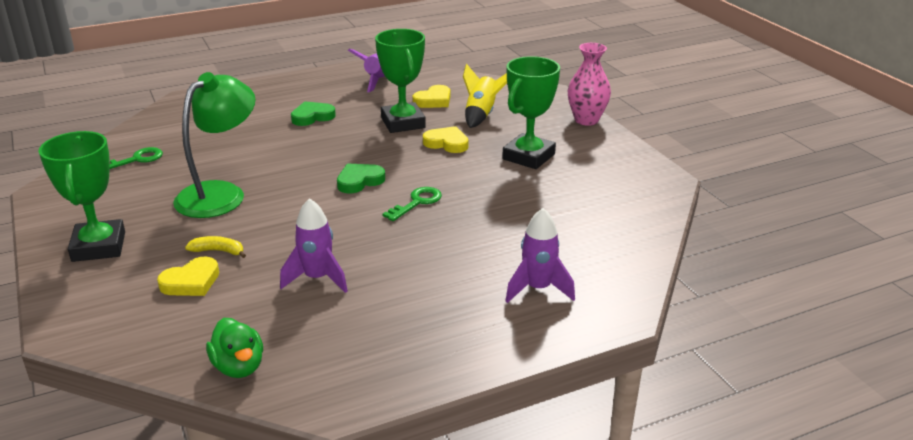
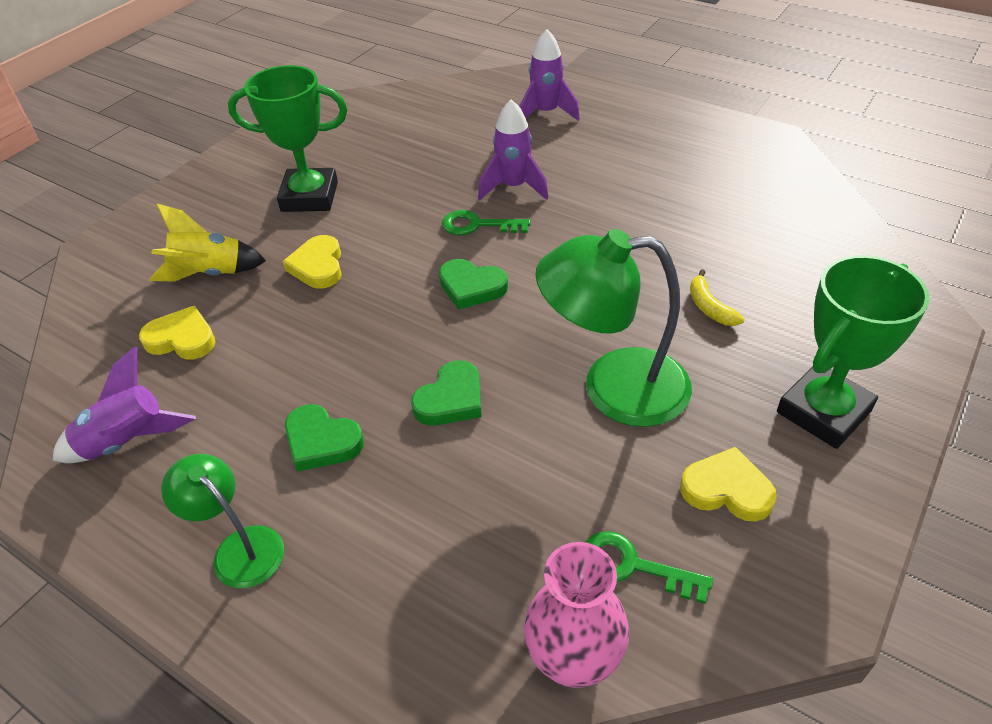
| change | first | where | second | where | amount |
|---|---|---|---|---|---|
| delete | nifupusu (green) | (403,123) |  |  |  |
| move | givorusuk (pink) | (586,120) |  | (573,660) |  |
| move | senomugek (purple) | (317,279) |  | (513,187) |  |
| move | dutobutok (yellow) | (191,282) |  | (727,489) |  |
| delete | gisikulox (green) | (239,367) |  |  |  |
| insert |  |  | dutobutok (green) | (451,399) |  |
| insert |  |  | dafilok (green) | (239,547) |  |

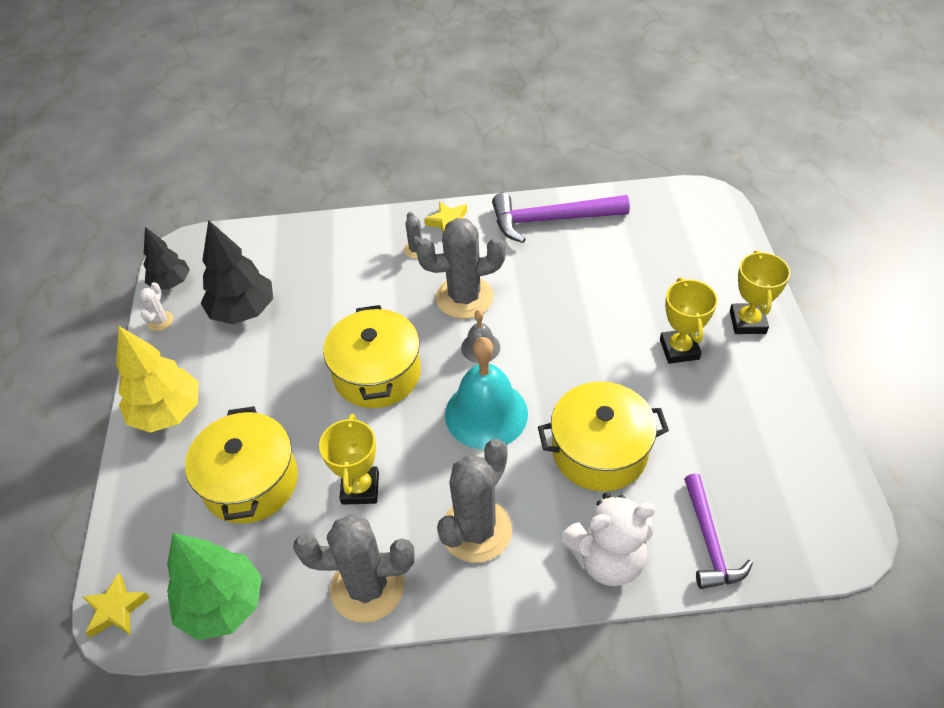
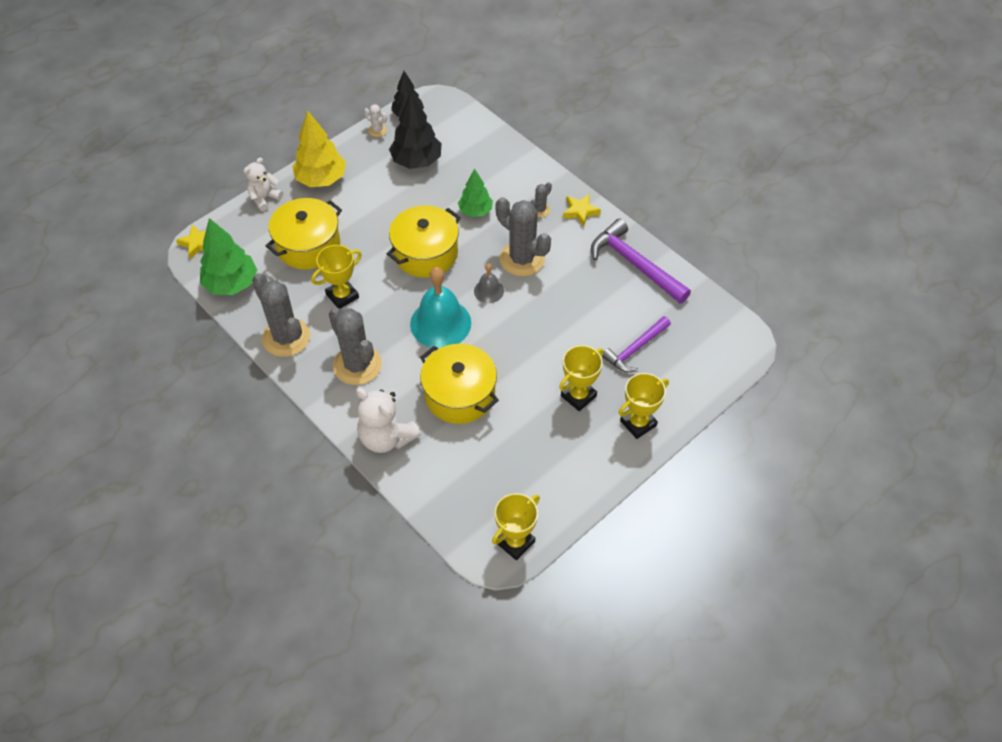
| change | first | where | second | where | amount |
|---|---|---|---|---|---|
| rotate | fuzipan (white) | (160,321) |  | (377,130) | 60 degrees clockwise |
| rotate | fuzipan (grey) | (476,530) |  | (357,365) | 60 degrees clockwise |
| move | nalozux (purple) | (709,541) |  | (635,349) |  |
| insert |  |  | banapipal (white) | (264,198) |  |
| insert |  |  | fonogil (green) | (475,211) |  |
| insert |  |  | nifupusu (yellow) | (515,542) |  |

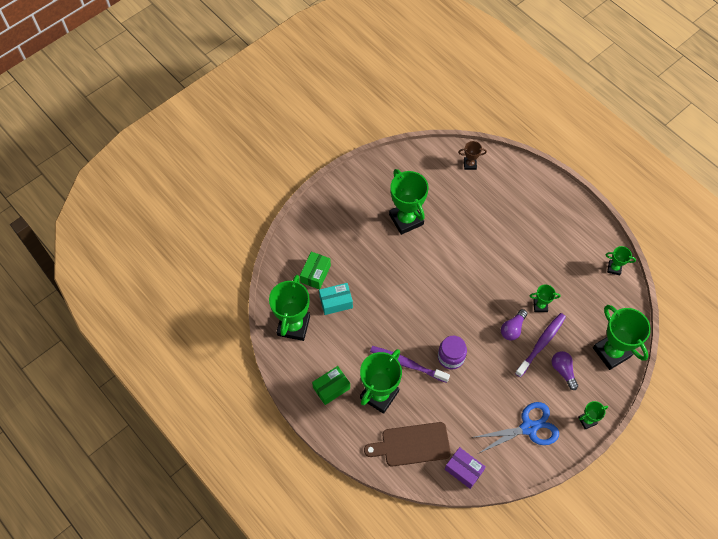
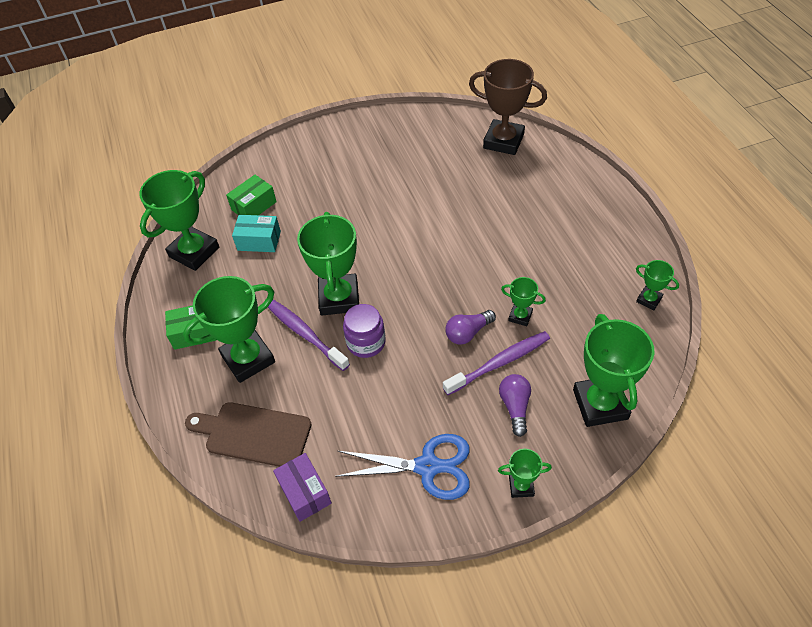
| change | first | where | second | where | amount |
|---|---|---|---|---|---|
| resize | nifupusu (brown) | (470,164) |  | (503,141) | x2.06 |
| move | nifupusu (green) | (406,219) |  | (339,298) |  |

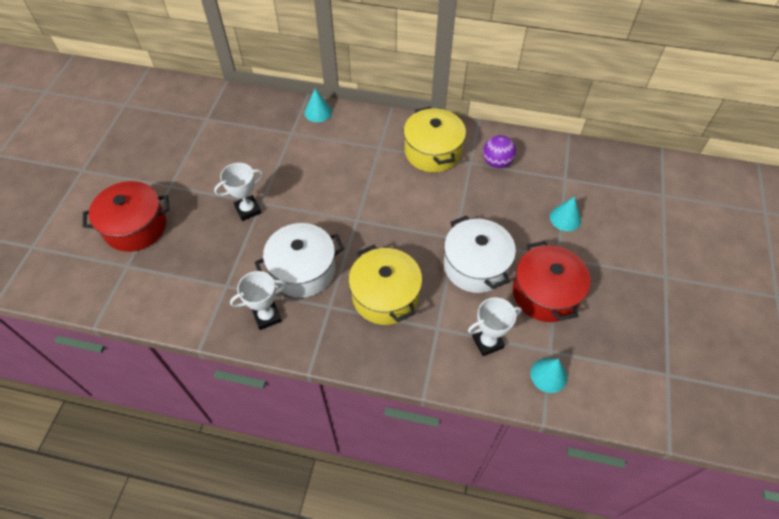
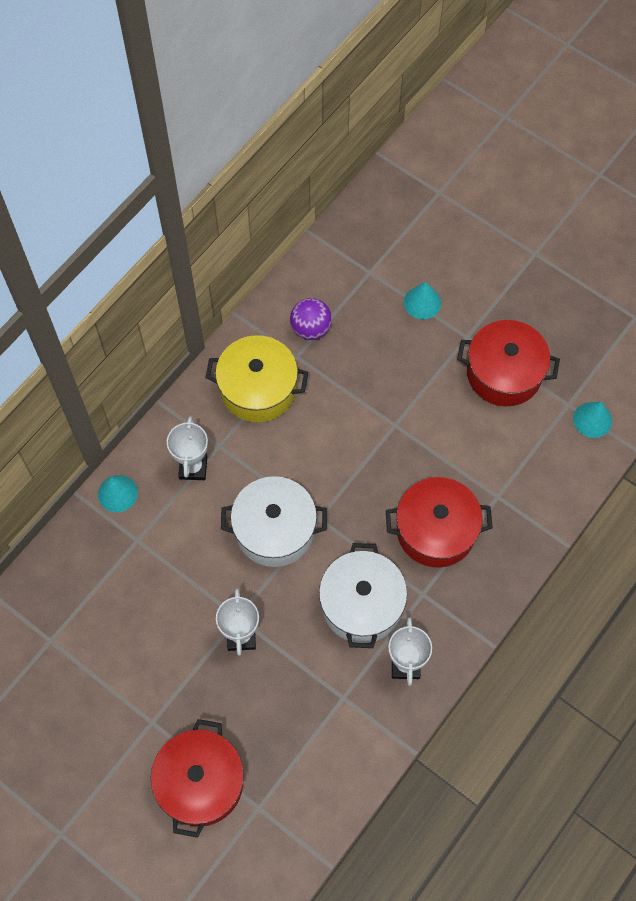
| change | first | where | second | where | amount |
|---|---|---|---|---|---|
| move | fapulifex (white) | (475,266) |  | (275,530) |  |
| recolor | fapulifex (yellow) | (385,296) | fapulifex (red) | (436,530) |  |
| move | nifupusu (white) | (487,342) |  | (193,467) |  |

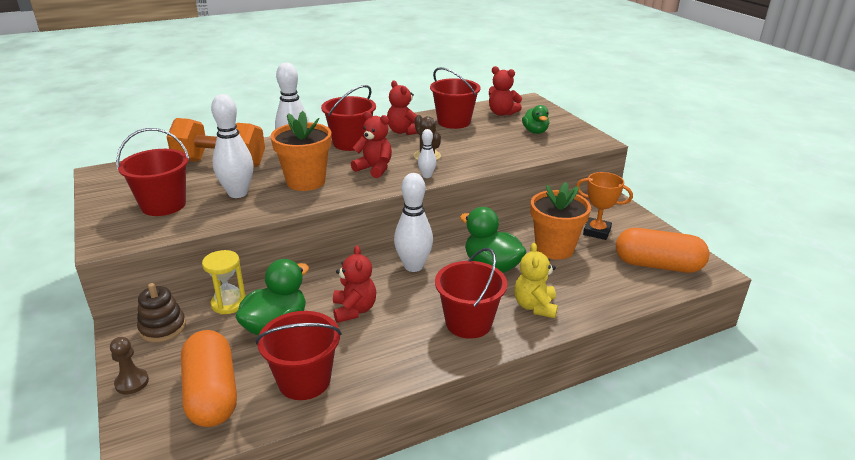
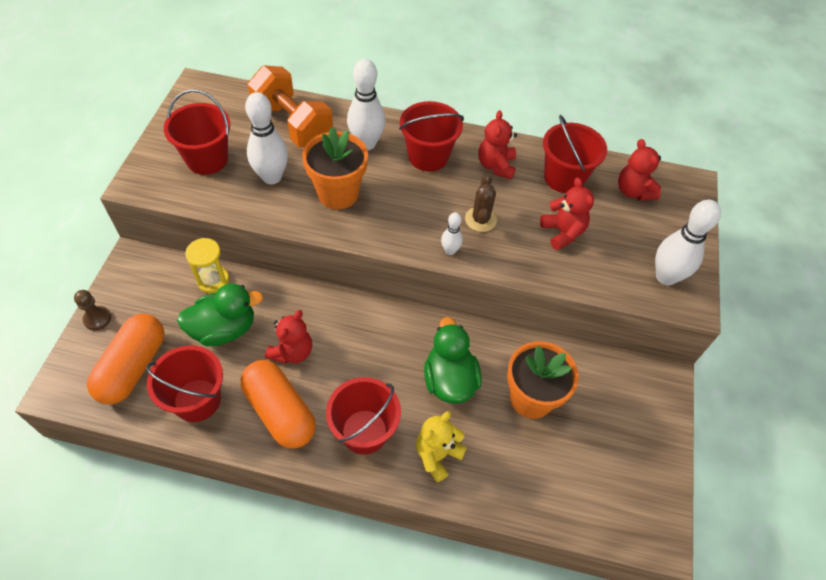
| change | first | where | second | where | amount |
|---|---|---|---|---|---|
| delete | gisikulox (green) | (535,131) |  |  |  |
| move | banapipal (red) | (374,169) |  | (562,232) |  |
| delete | nifupusu (orange) | (597,232) |  |  |  |
| move | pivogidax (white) | (413,266) |  | (666,277) |  |
| move | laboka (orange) | (657,265) |  | (280,412) |  |
| delete | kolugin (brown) | (162,328) |  |  |  |

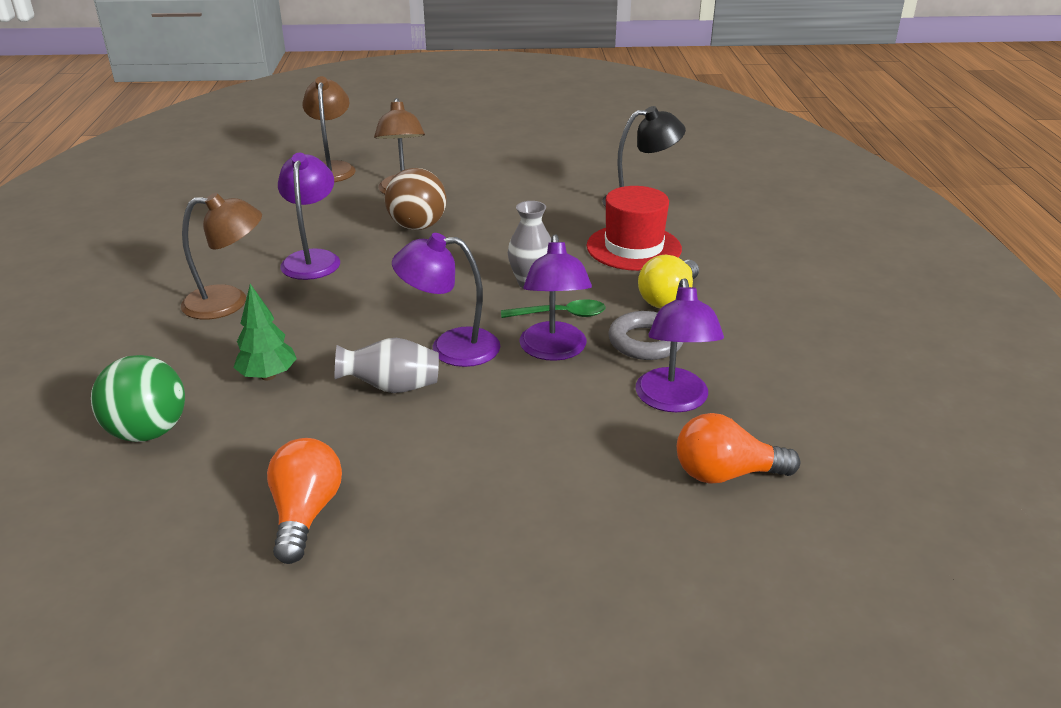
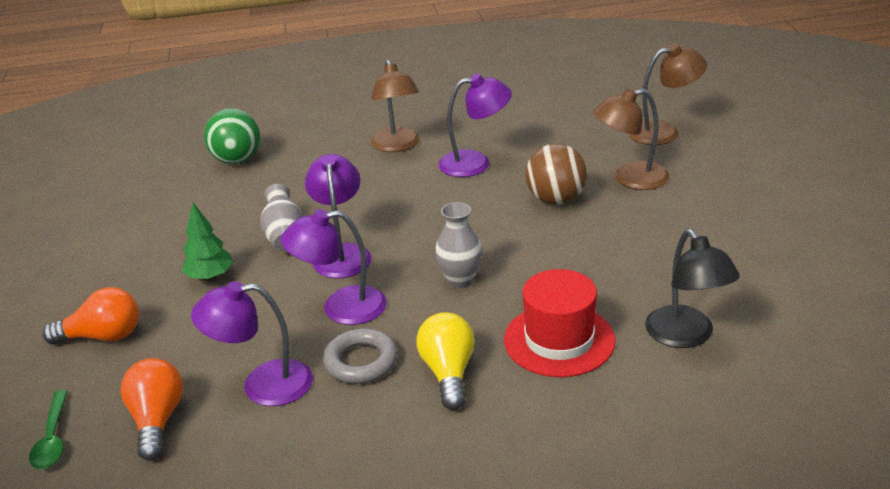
| change | first | where | second | where | amount |
|---|---|---|---|---|---|
| rotate | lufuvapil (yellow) | (668,298) |  | (448,373) | 60 degrees clockwise |
| move | fonogil (green) | (268,376) |  | (210,277) |  |
| move | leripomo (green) | (561,314) |  | (52,439) |  |
| move | lufuvapil (orange) | (305,514) |  | (103,336) |  |

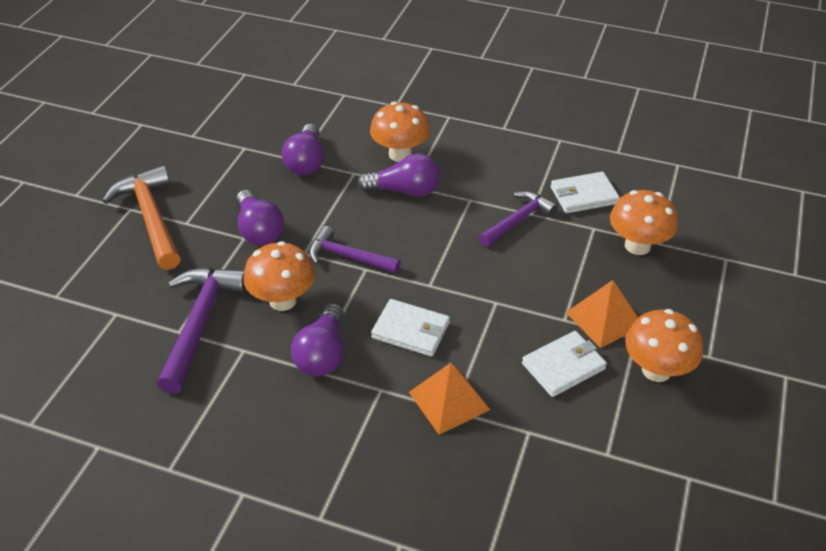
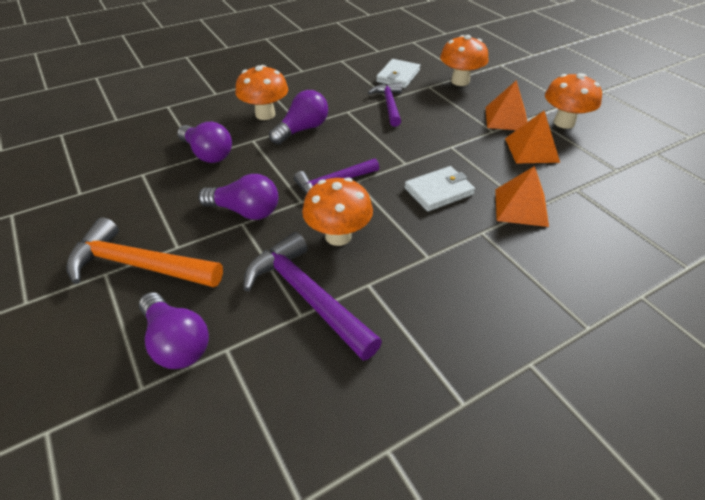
| change | first | where | second | where | amount |
|---|---|---|---|---|---|
| move | lufuvapil (purple) | (323,354) |  | (176,342) |  |
| replace | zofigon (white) | (563,366) | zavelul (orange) | (531,150) |  |

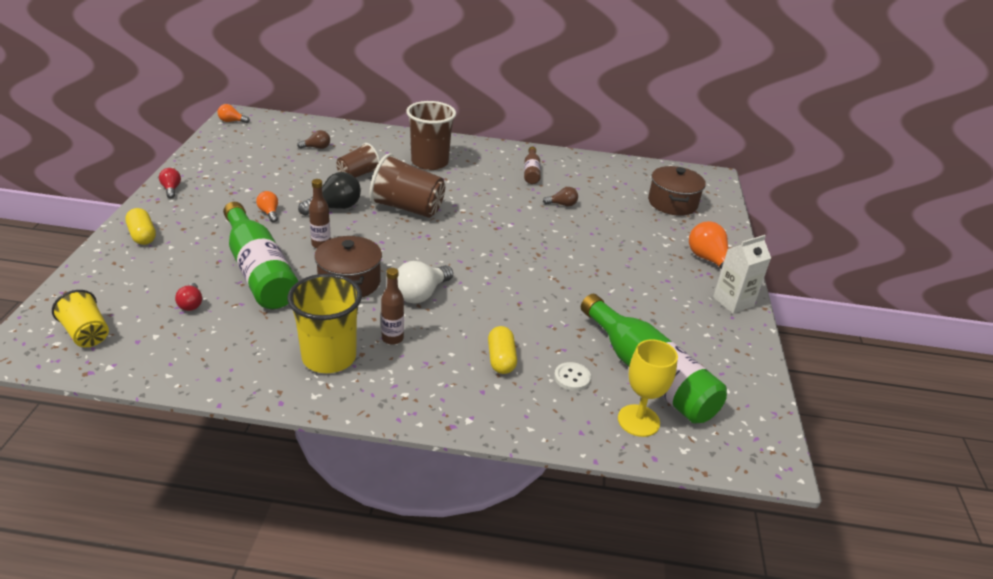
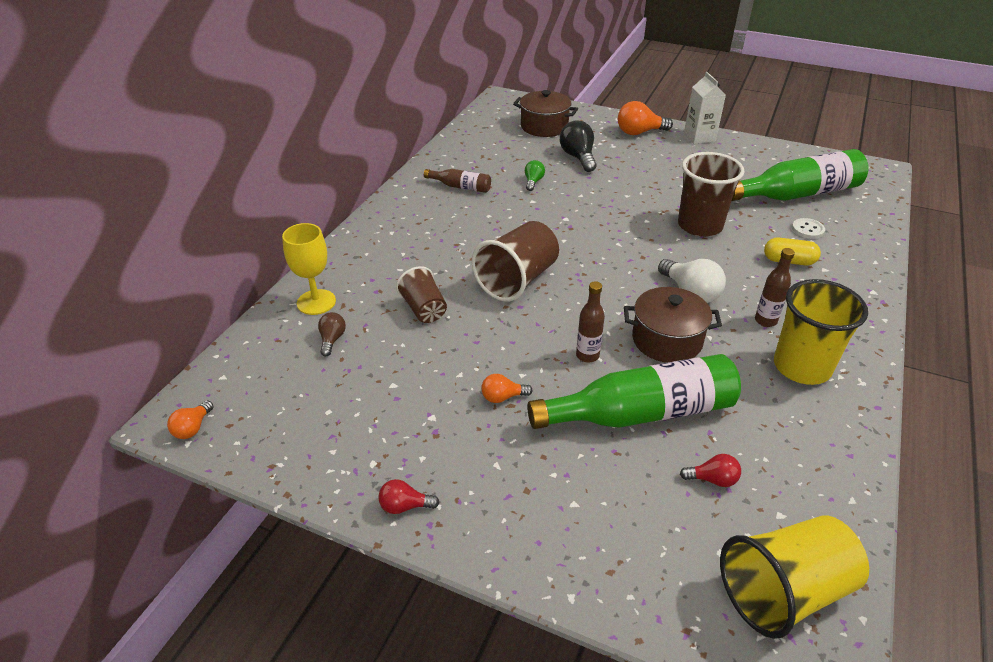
| change | first | where | second | where | amount |
|---|---|---|---|---|---|
| move | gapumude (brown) | (429,162) |  | (700,226) |  |
| move | lufuvapil (black) | (335,208) |  | (578,157) |  |
| recolor | lufuvapil (brown) | (562,204) | lufuvapil (green) | (533,182) |  |
| delete | laboka (yellow) | (142,235) |  |  |  |
| resize | gapumude (yellow) | (86,334) |  | (784,591) | x1.64 |
| move | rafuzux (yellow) | (638,420) |  | (316,302) |  |

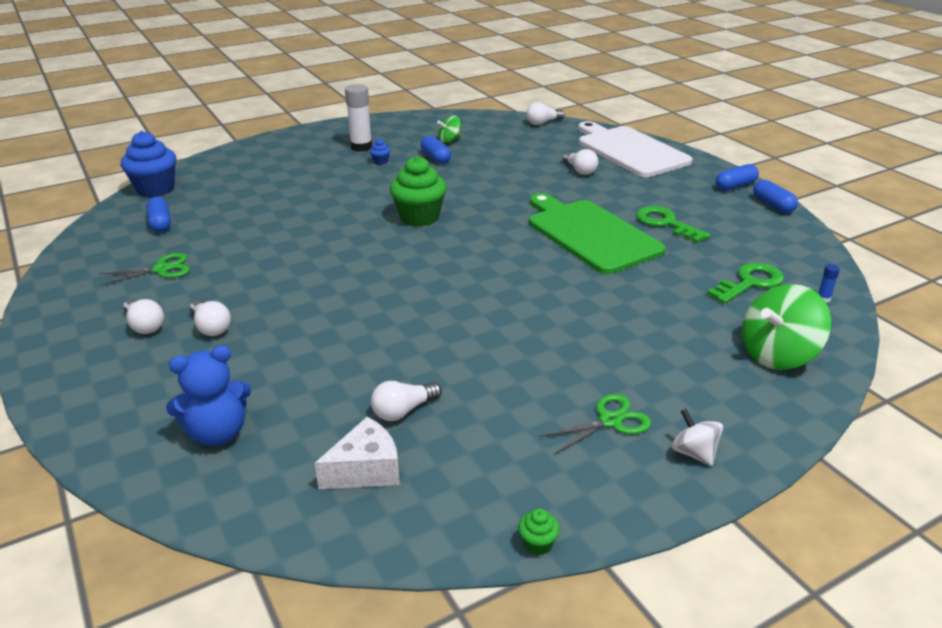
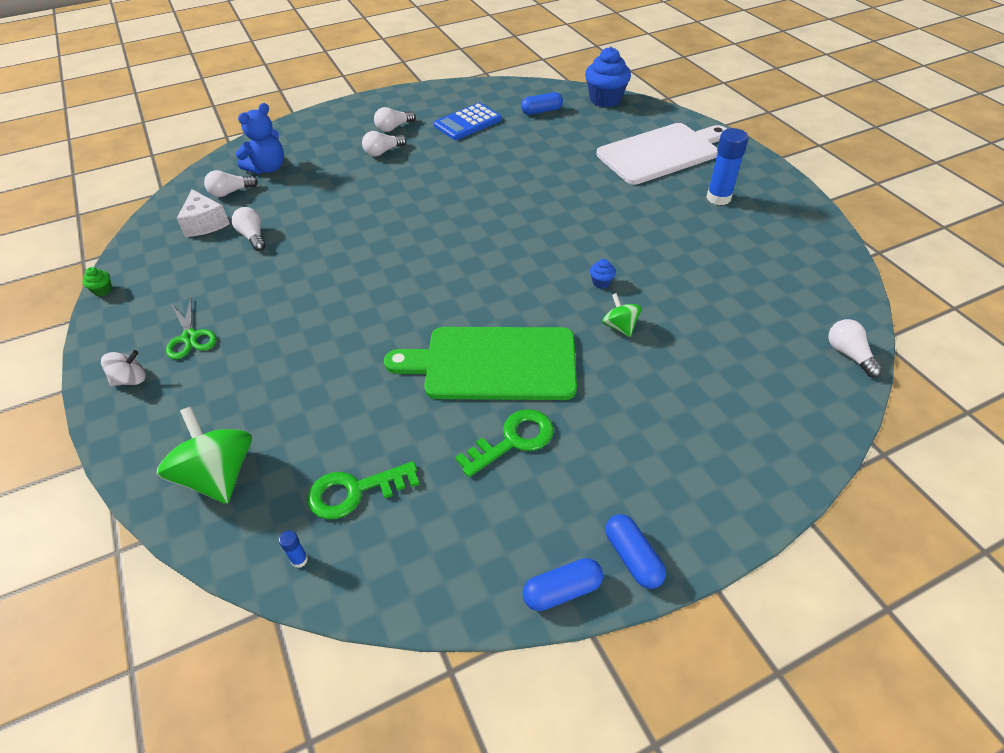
| change | first | where | second | where | amount |
|---|---|---|---|---|---|
| recolor | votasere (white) | (361,147) | votasere (blue) | (718,198) |  |
| move | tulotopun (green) | (449,140) |  | (620,326) |  |
| move | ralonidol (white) | (629,150) |  | (661,152) |  |
| delete | laboka (blue) | (436,158) |  |  |  |
| move | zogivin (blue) | (380,161) |  | (601,283) |  |
| move | lufuvapil (white) | (580,170) |  | (230,192) |  |
| delete | zogivin (green) | (419,217) |  |  |  |
| rotate | ralonidol (green) | (590,234) |  | (493,364) | 150 degrees counterclockwise |
| replace | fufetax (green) | (162,269) | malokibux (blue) | (468,122) |  |
| rotate | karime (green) | (750,283) |  | (355,491) | 105 degrees clockwise |
| rotate | banapipal (blue) | (218,433) |  | (268,168) | 120 degrees counterclockwise |

